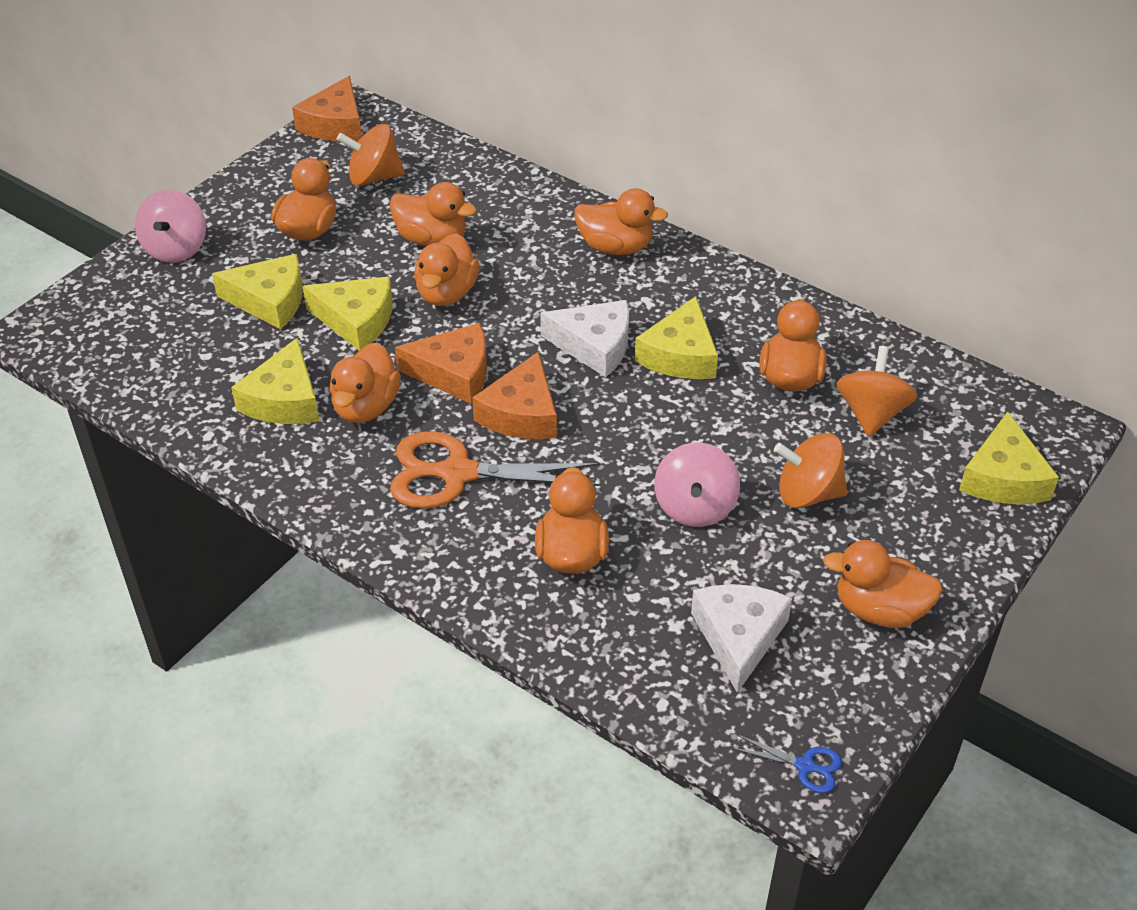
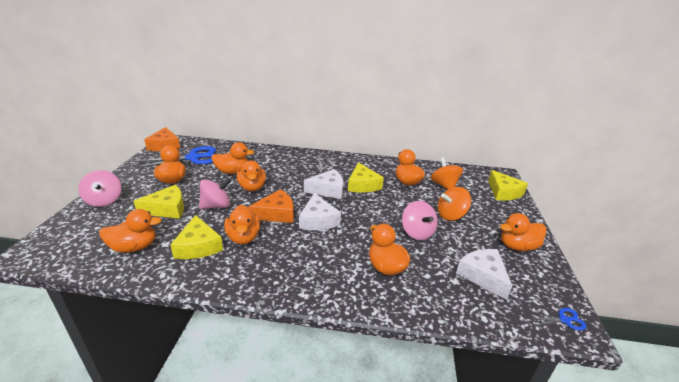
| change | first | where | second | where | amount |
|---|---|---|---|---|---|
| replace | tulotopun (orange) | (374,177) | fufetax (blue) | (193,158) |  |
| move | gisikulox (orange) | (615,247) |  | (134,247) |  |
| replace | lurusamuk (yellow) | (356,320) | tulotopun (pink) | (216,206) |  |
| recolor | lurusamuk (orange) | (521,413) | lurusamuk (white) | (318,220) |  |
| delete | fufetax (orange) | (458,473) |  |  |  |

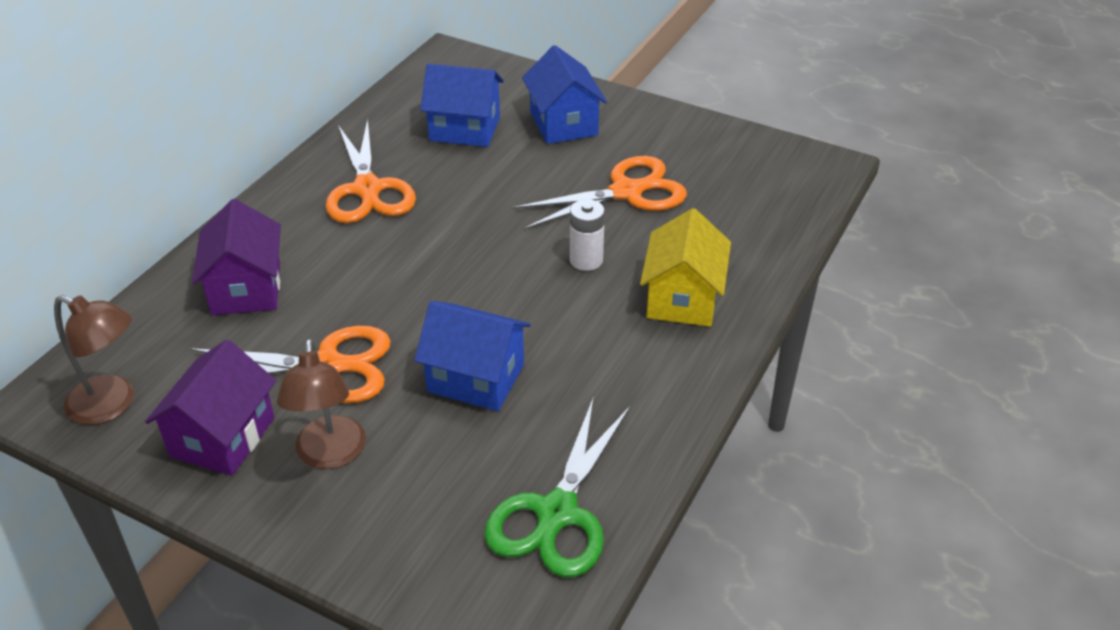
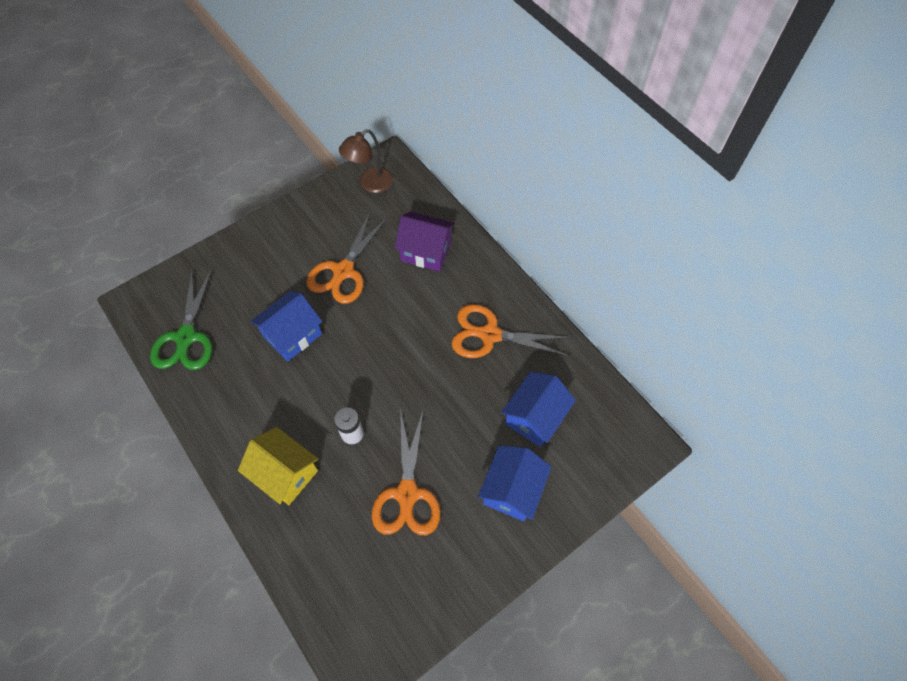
| change | first | where | second | where | amount |
|---|---|---|---|---|---|
| rotate | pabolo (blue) | (563,123) |  | (512,490) | 75 degrees counterclockwise |
| delete | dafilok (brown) | (330,455) |  |  |  |
| delete | pabolo (purple) | (223,437) |  |  |  |
| rotate | fufetax (green) | (557,513) |  | (186,337) | 135 degrees counterclockwise |

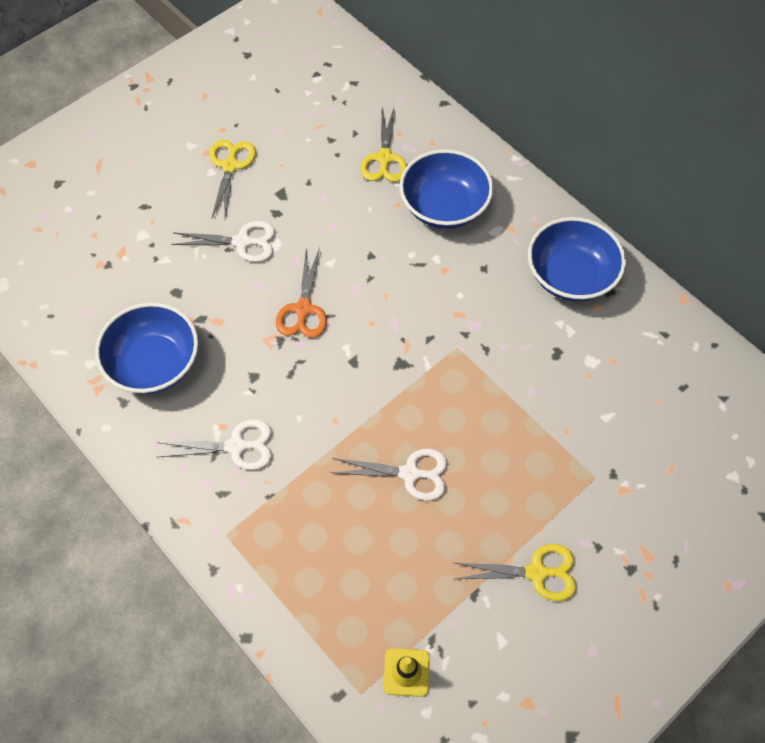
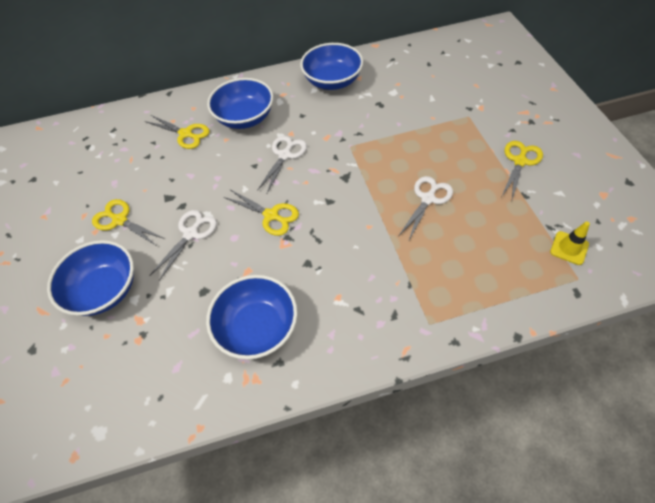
| change | first | where | second | where | amount |
|---|---|---|---|---|---|
| recolor | fufetax (orange) | (303,309) | fufetax (yellow) | (271,215) |  |
| move | fufetax (white) | (236,446) |  | (285,155) |  |
| insert |  |  | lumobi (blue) | (104,290) |  |

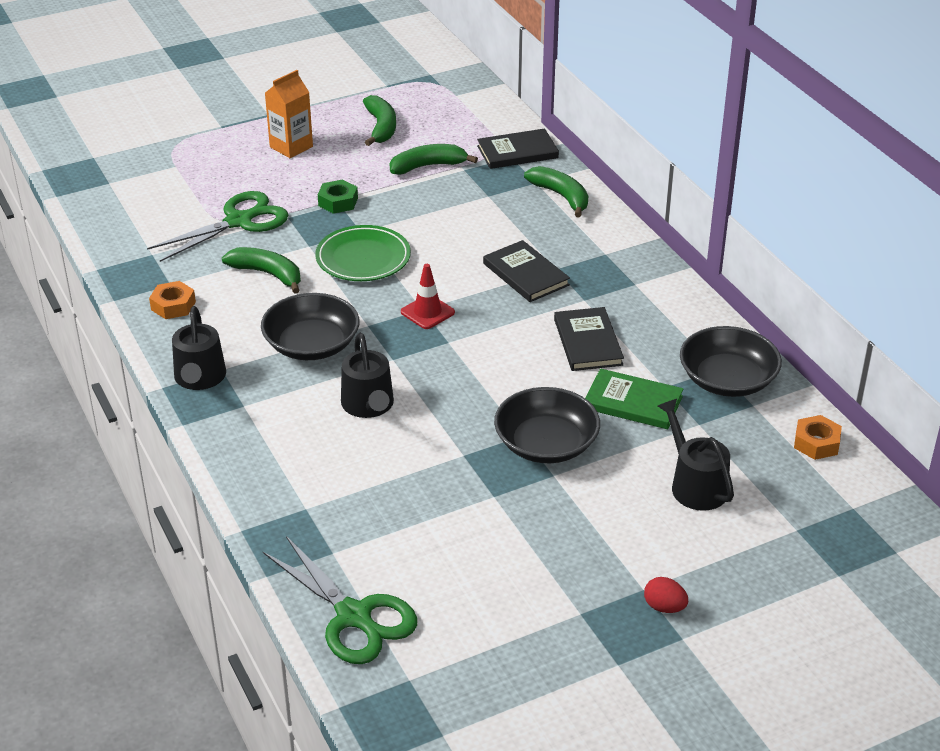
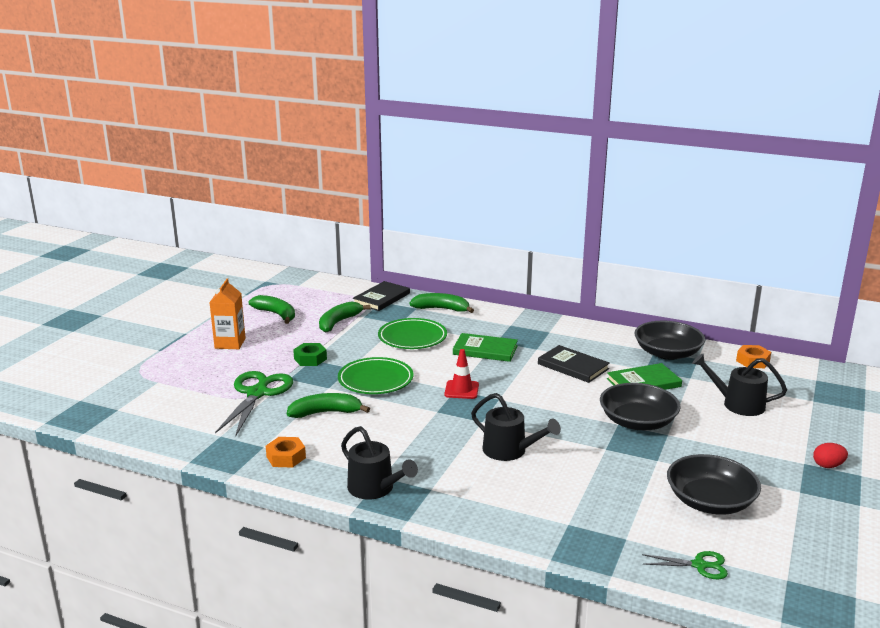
| change | first | where | second | where | amount |
|---|---|---|---|---|---|
| recolor | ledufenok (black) | (526,274) | ledufenok (green) | (485,350) |  |
| move | lumobi (black) | (312,345) |  | (710,501) |  |
| resize | fufetax (green) | (354,617) |  | (700,565) | x0.51 |
| insert |  |  | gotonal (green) | (412,337) |  |

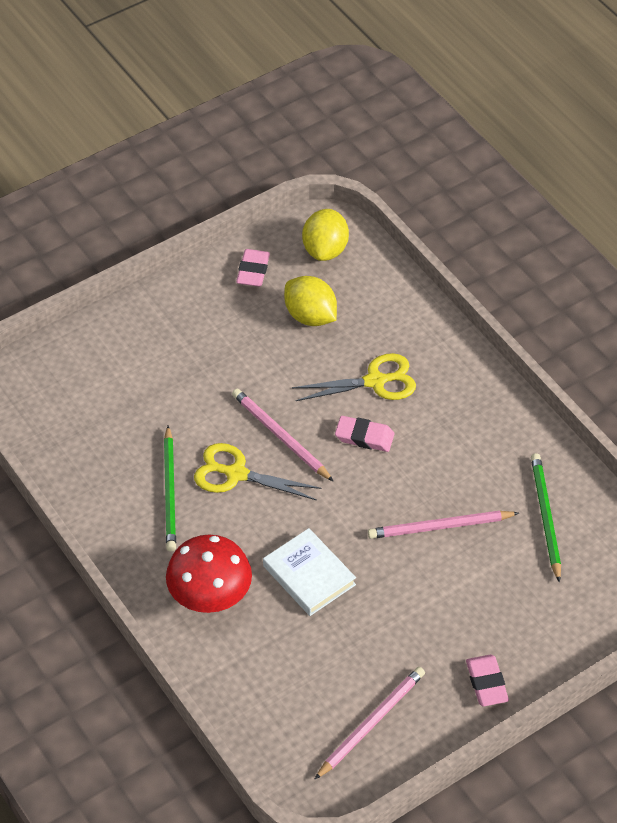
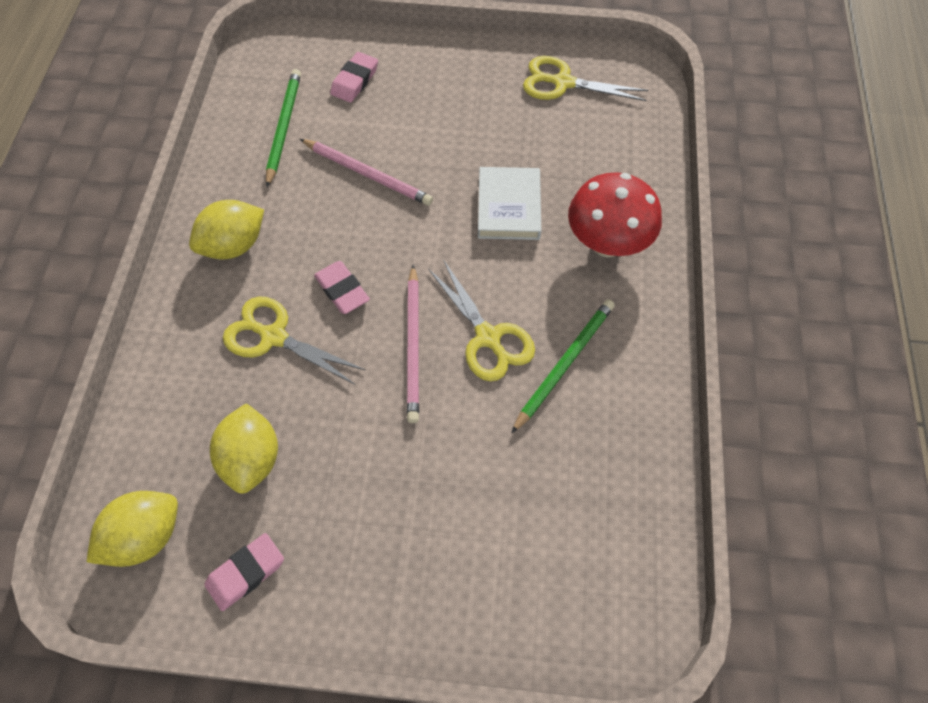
| change | first | where | second | where | amount |
|---|---|---|---|---|---|
| rotate | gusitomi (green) | (545,517) |  | (283,128) | 150 degrees clockwise |
| move | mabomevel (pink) | (486,683) |  | (355,81) |  |
| replace | gusitomi (pink) | (371,723) | fufetax (yellow) | (563,83) |  |
| insert |  |  | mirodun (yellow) | (234,246) |  |

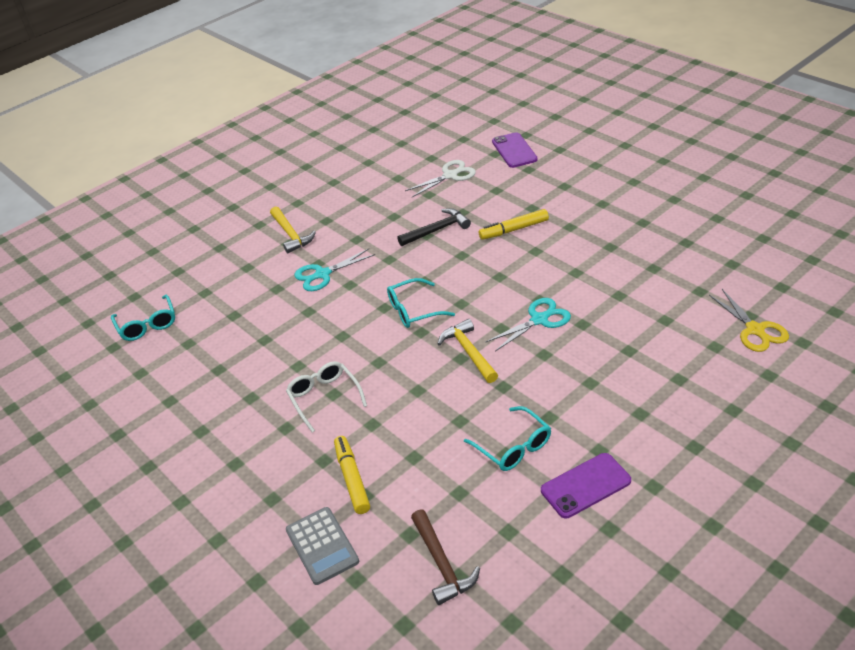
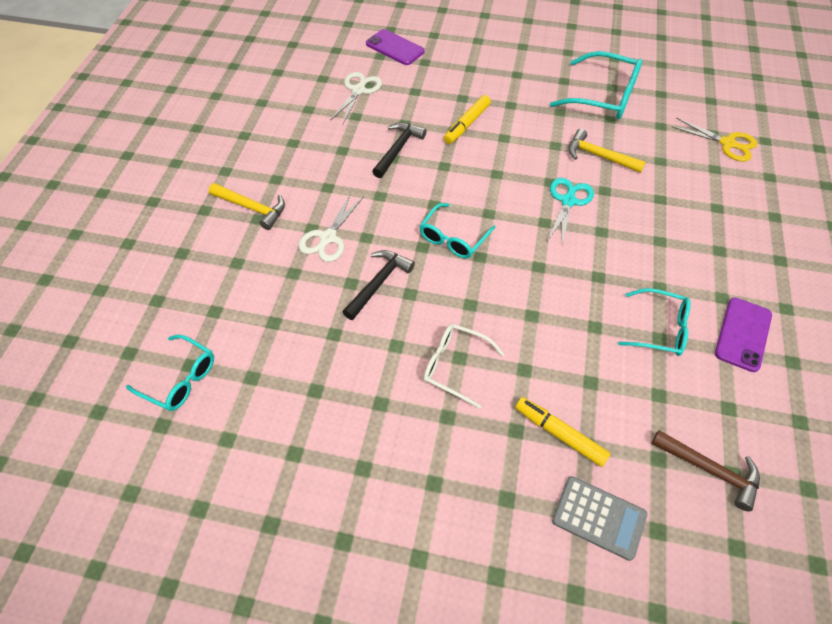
| change | first | where | second | where | amount |
|---|---|---|---|---|---|
| recolor | fufetax (turquoise) | (322,274) | fufetax (white) | (328,238) |  |
| move | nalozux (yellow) | (468,352) |  | (598,156) |  |
| insert |  |  | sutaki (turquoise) | (603,96) |  |
| insert |  |  | nalozux (black) | (379,283) |  |

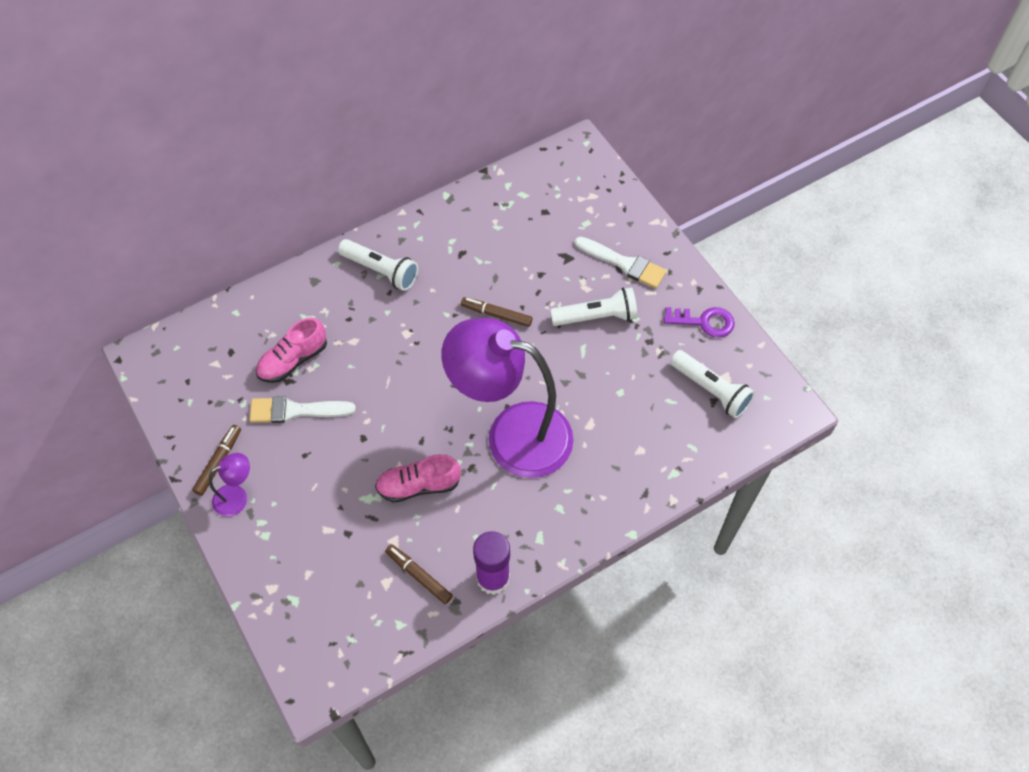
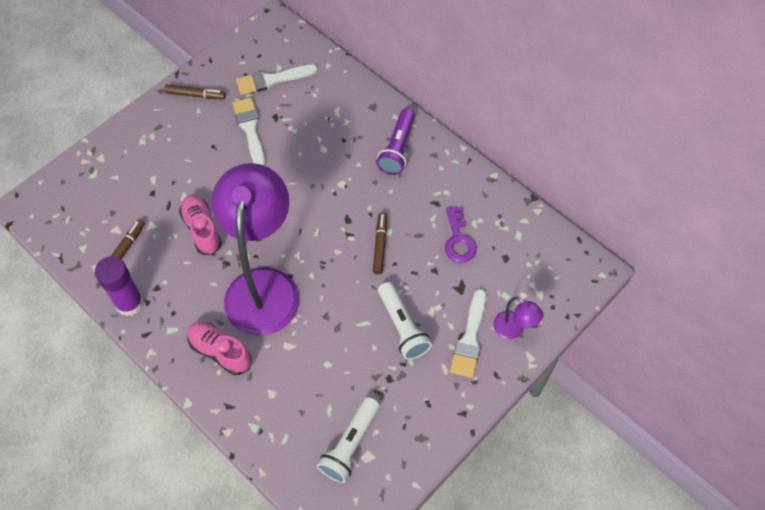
| change | first | where | second | where | amount |
|---|---|---|---|---|---|
| recolor | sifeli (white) | (381,271) | sifeli (purple) | (397,149) |  |
| move | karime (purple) | (704,322) |  | (458,240) |  |
| move | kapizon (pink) | (293,360) |  | (220,352) |  |
| move | dafilok (purple) | (237,497) |  | (513,330) |  |
| insert |  |  | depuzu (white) | (272,80) |  |

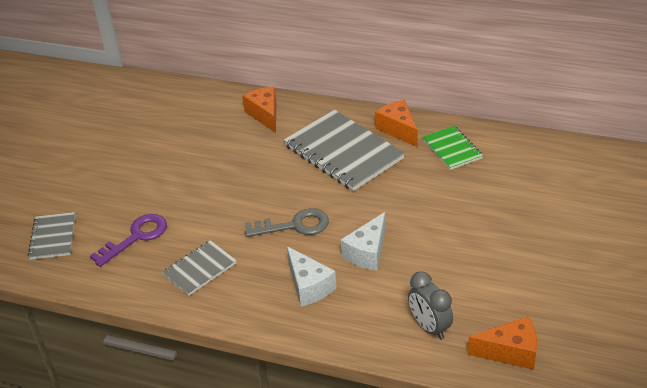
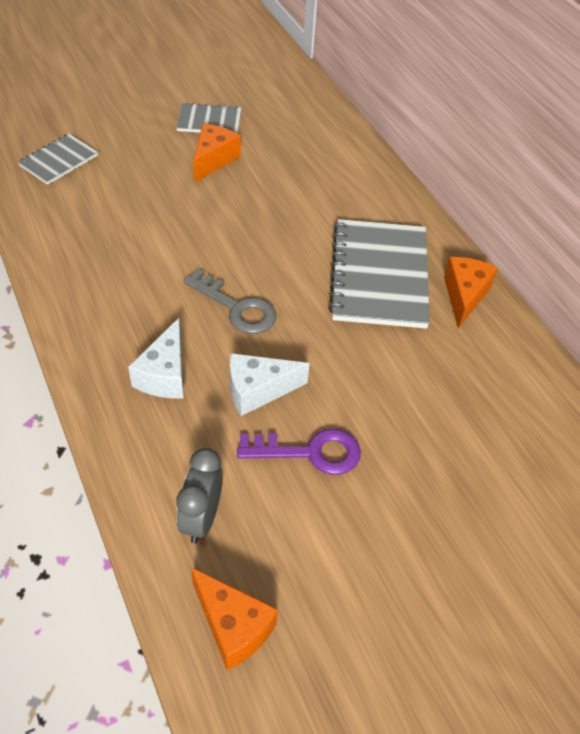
| change | first | where | second | where | amount |
|---|---|---|---|---|---|
| move | lurusamuk (orange) | (265,115) |  | (213,160) |  |
| delete | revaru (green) | (452,149) |  |  |  |
| move | karime (purple) | (136,237) |  | (309,452) |  |
| move | revaru (grey) | (200,269) |  | (209,121) |  |

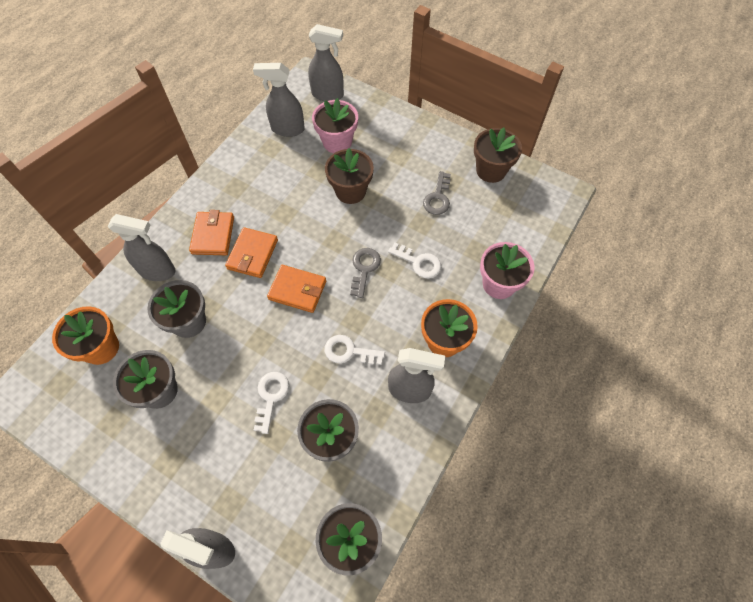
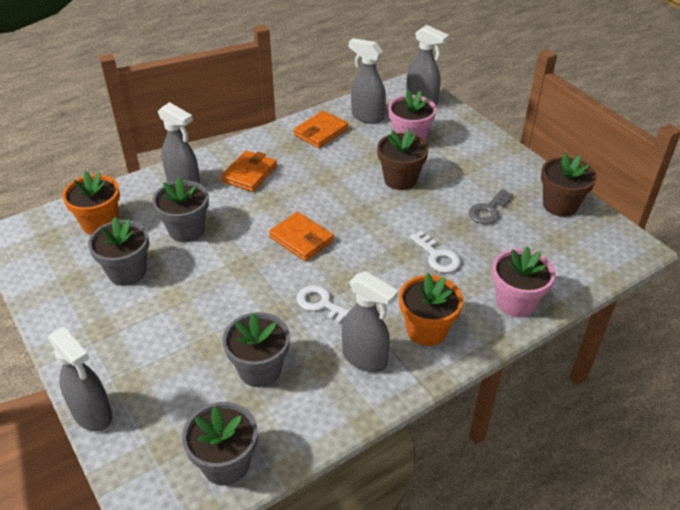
| change | first | where | second | where | amount |
|---|---|---|---|---|---|
| move | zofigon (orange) | (252,254) |  | (320,132) |  |
| delete | karime (grey) | (364,269) |  |  |  |
| delete | karime (white) | (271,397) |  |  |  |

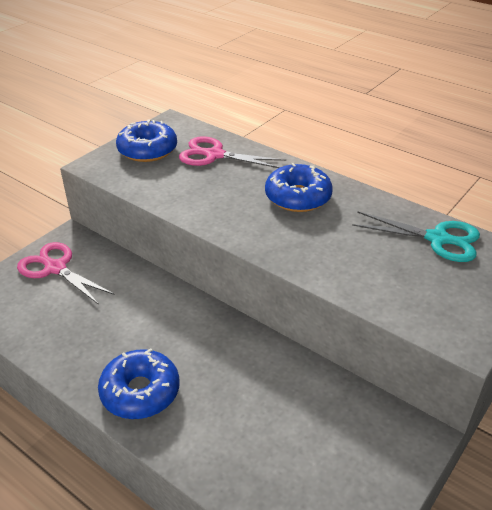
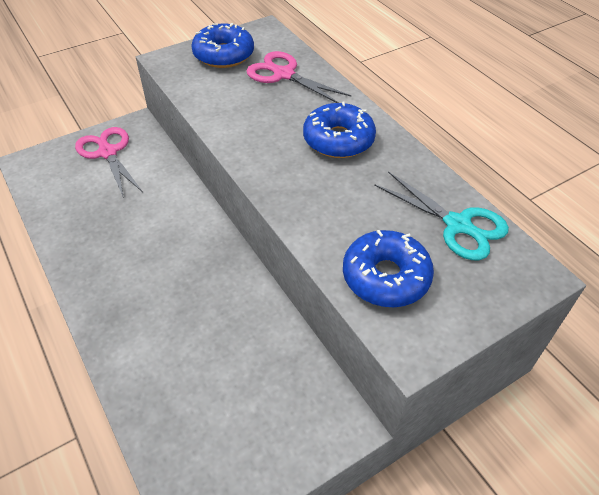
| change | first | where | second | where | amount |
|---|---|---|---|---|---|
| move | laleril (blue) | (140,392) |  | (385,277) |  |

